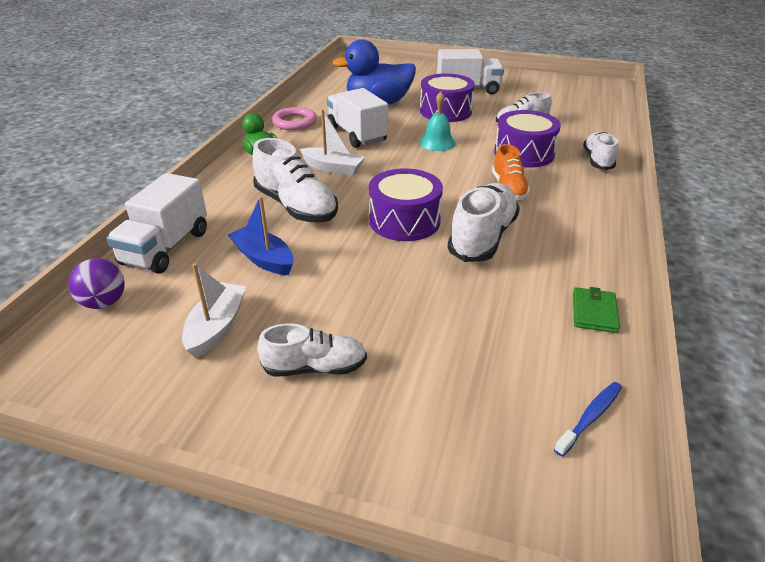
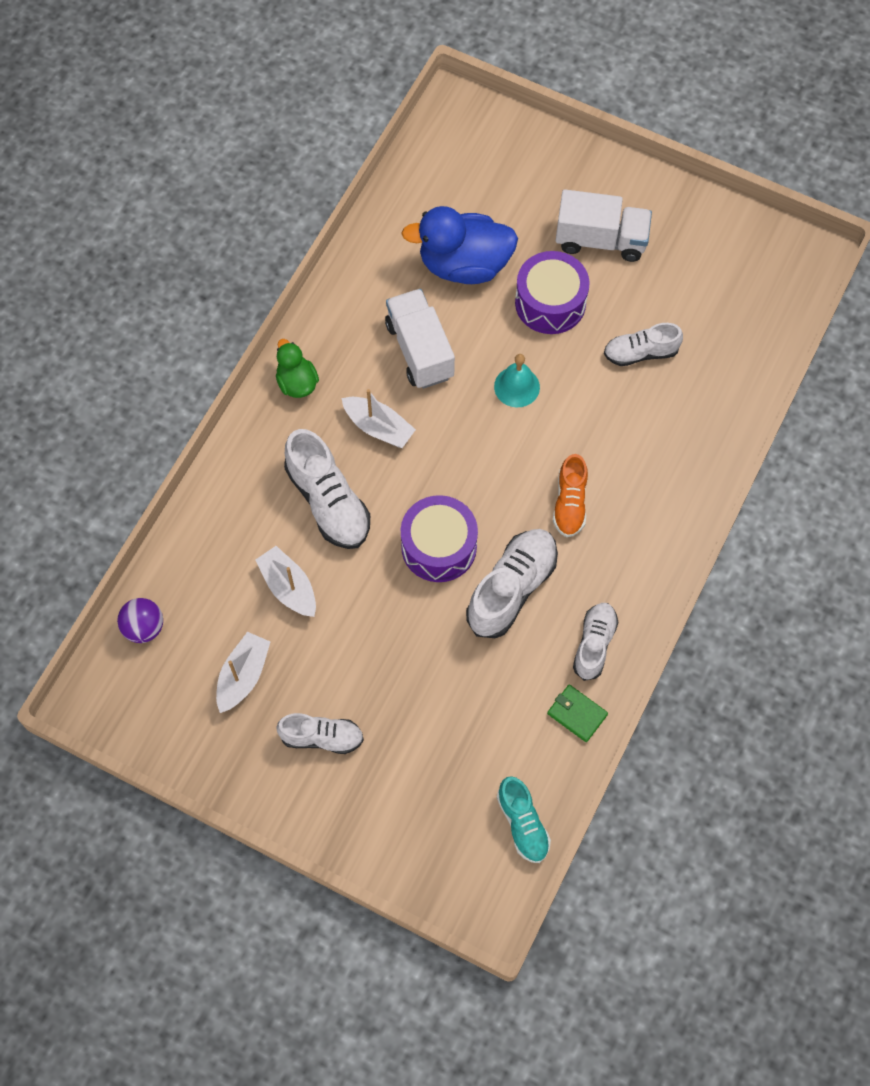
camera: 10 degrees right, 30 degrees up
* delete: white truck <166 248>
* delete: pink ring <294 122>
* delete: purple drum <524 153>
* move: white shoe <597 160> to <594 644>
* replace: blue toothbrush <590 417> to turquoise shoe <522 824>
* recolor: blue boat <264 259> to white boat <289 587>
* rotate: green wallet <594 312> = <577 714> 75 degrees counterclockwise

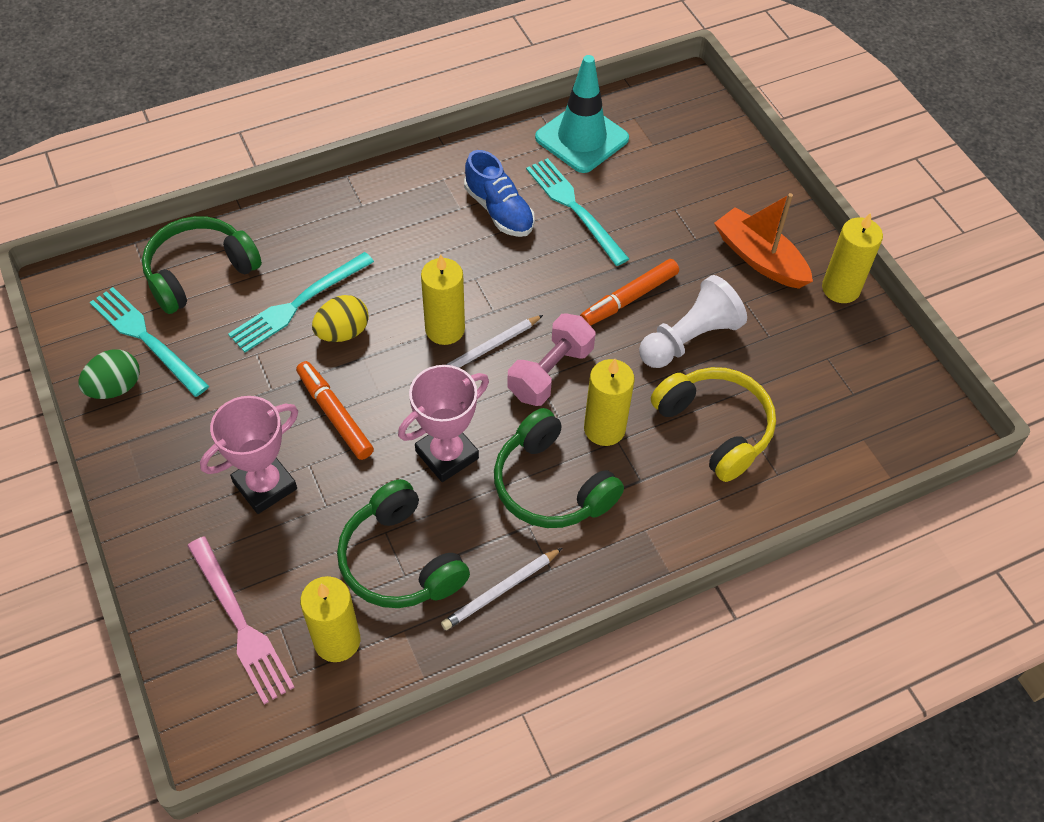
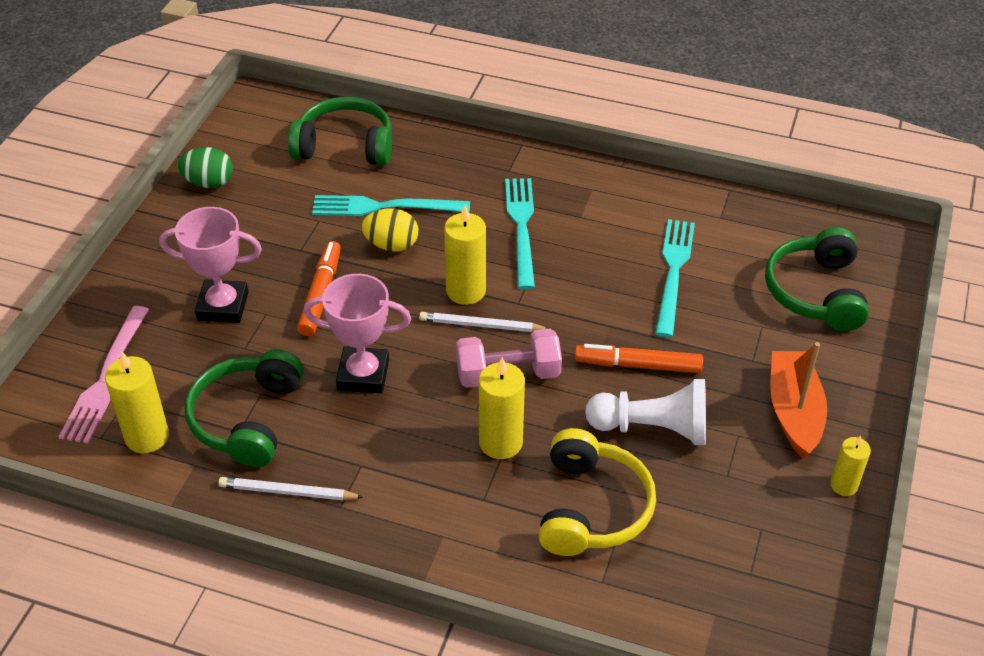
camera: 45 degrees right, 10 degrees down
* delete: blue shoe <499 210>
* delete: turquoise traffic cone <582 138>
* move: turquoise fork <147 339> to <521 228>
* move: green headphones <551 485> to <815 292>
* resize: yellow candle <840 289> = <843 485> x0.61

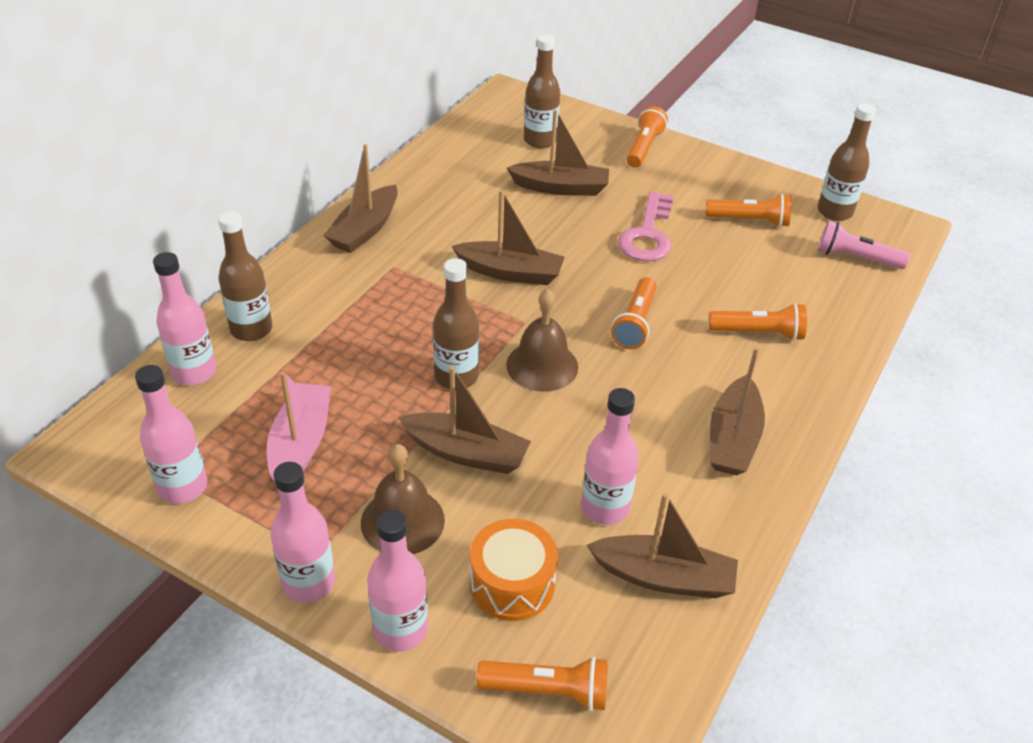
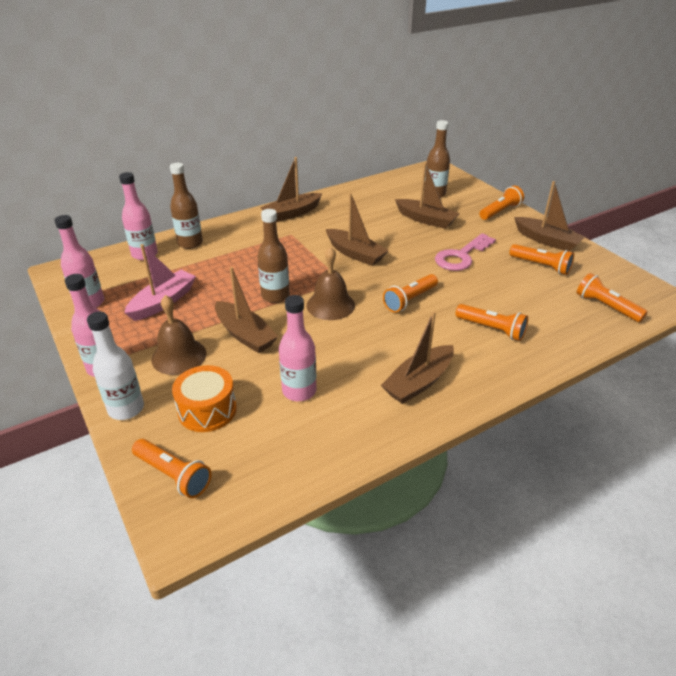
camera: 30 degrees right, 5 degrees down
* delete: brown bottle <834 212>
* move: brown boat <663 577> to <547 240>
* recolor: pink bottle <400 629> to white bottle <126 409>
* recolor: pink flashlight <856 258> to orange flashlight <606 307>

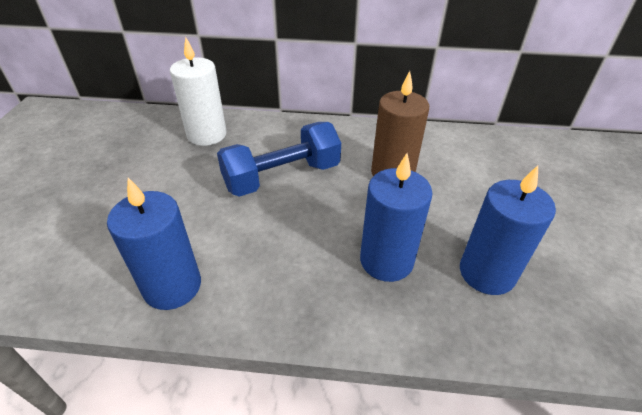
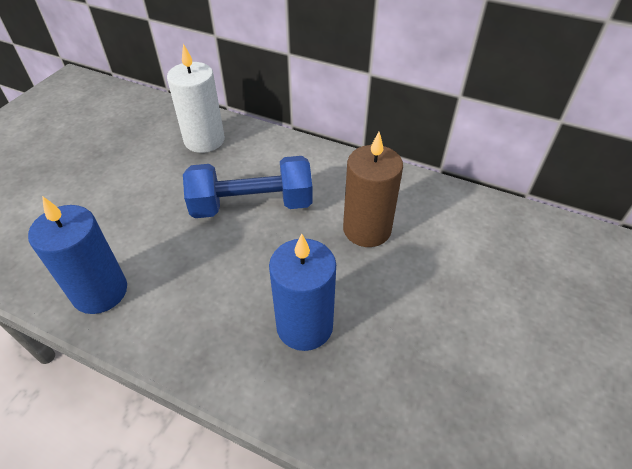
camera: 20 degrees right, 5 degrees up
* delete: blue candle <486 273>

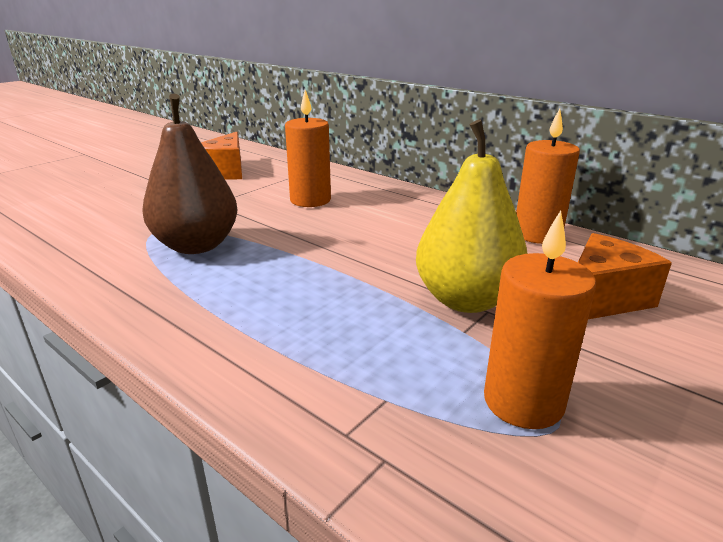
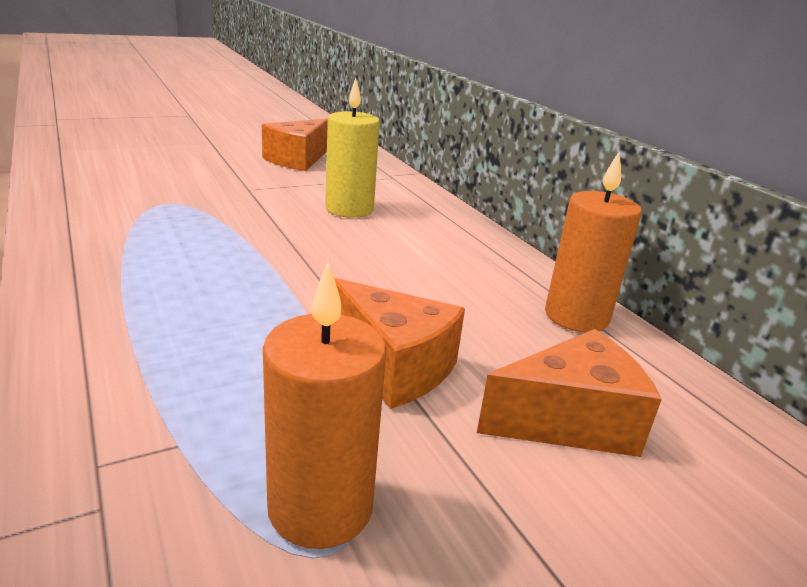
camera: 20 degrees right, 0 degrees up
* delete: brown pear <196 245>
* replace: yellow pear <466 300> to orange cheese <394 366>
* recolor: orange candle <310 200> to yellow candle <349 209>

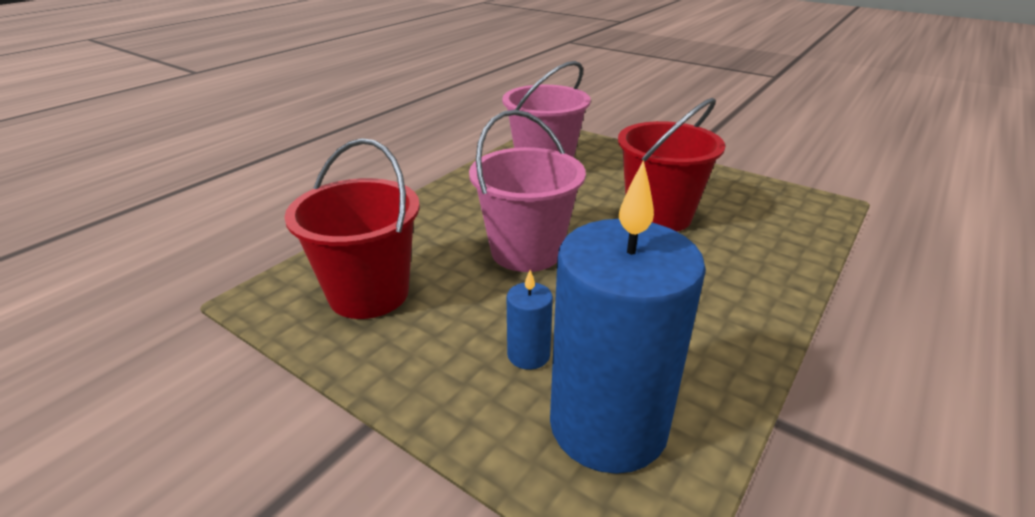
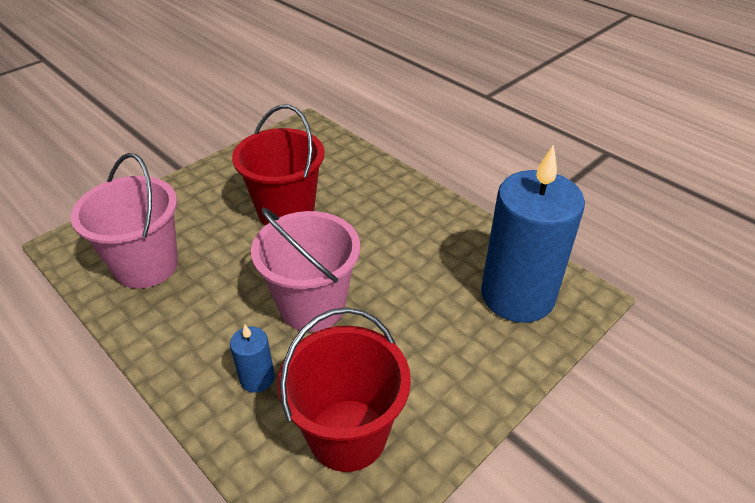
camera: 80 degrees left, 10 degrees up
* move: blue candle <528 355> to <257 378>

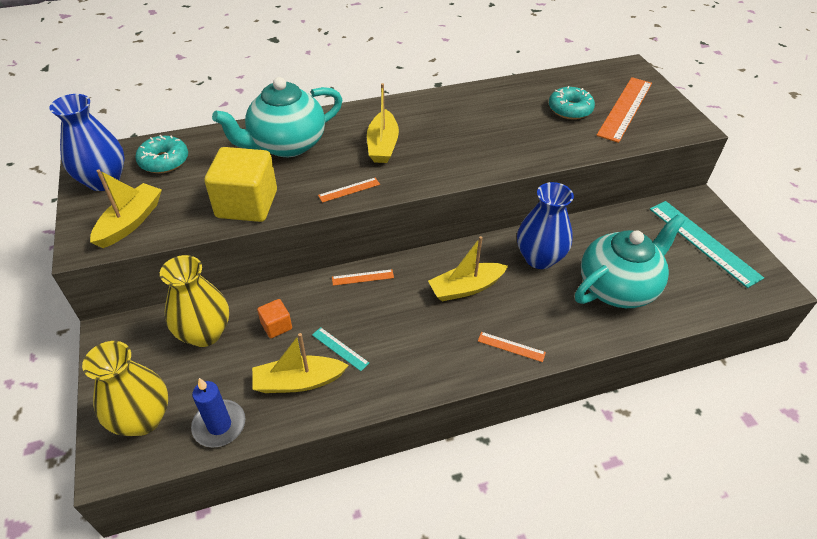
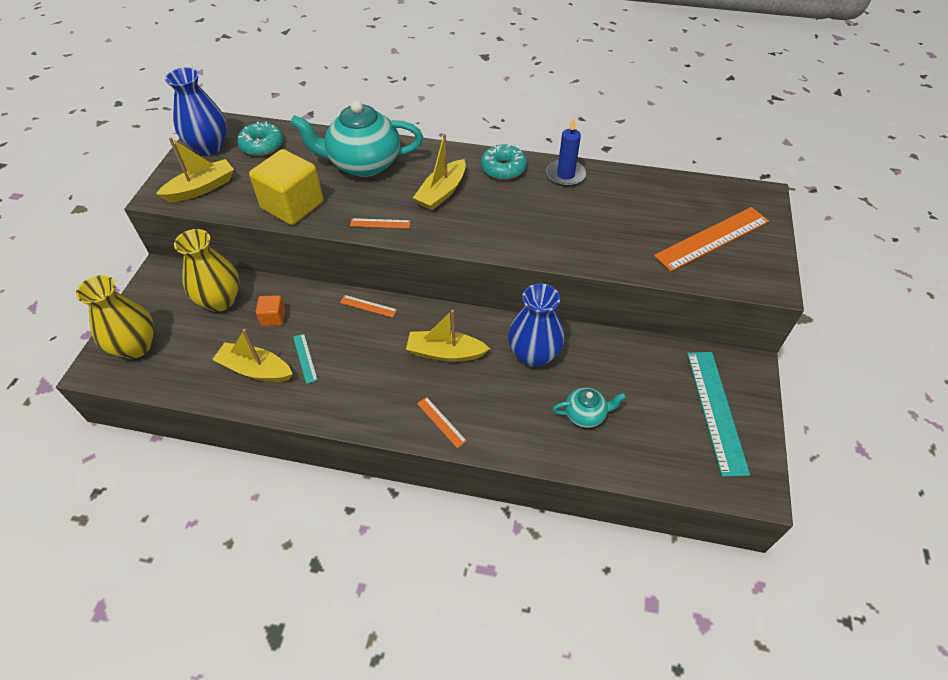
camera: 30 degrees right, 5 degrees up
* move: blue candle <219 425> to <565 175>
* move: turquoise donut <570 109> to <503 168>
* resize: turquoise teapot <618 287> = <585 415> x0.49

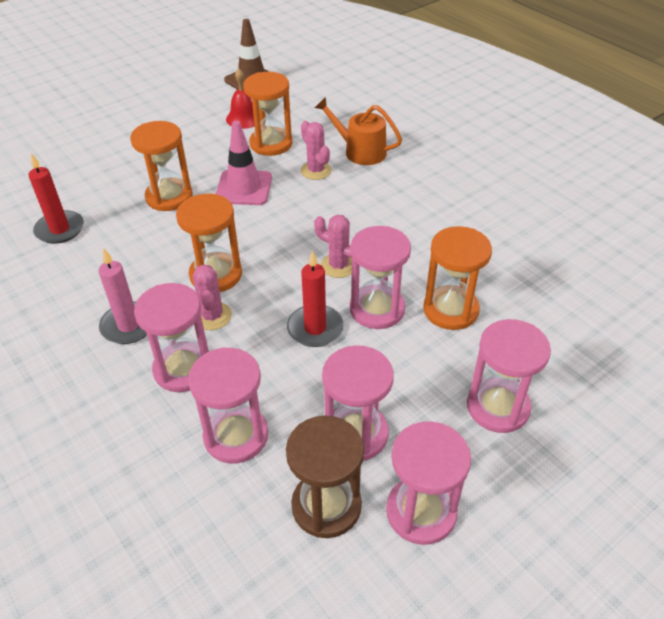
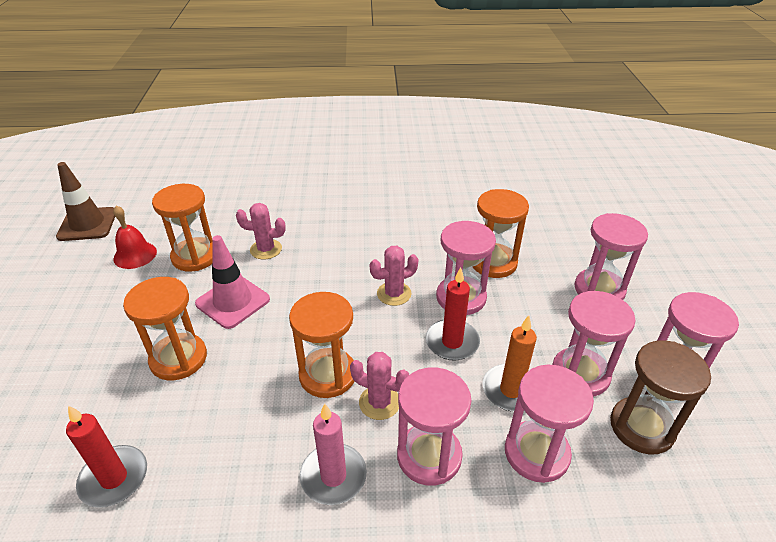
camera: 55 degrees left, 5 degrees down
* delete: orange watering can <360 151>
* insert: orange candle <511 390>

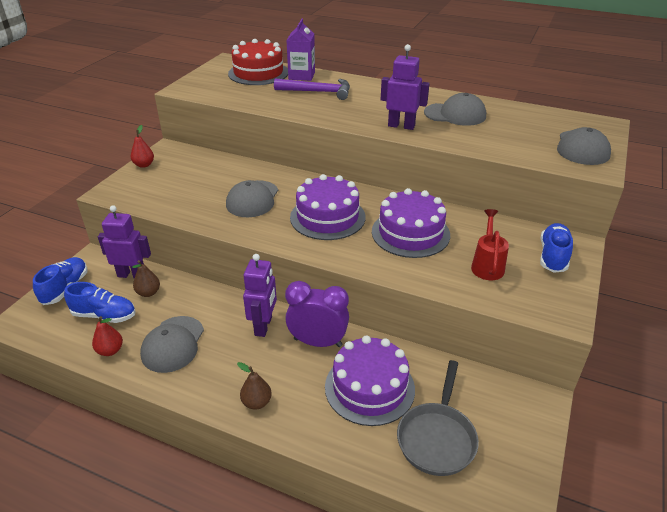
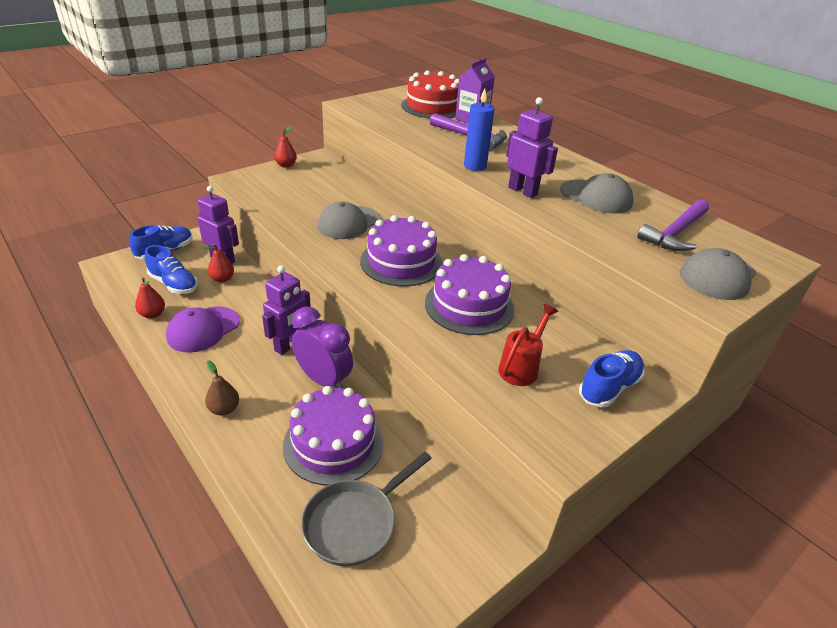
camera: 25 degrees right, 0 degrees up
* insert: blue candle <475 166>
* insert: purple hammer <675 233>
* recolor: brown pear <148 293> to red pear <222 279>
* recolor: grey cap <173 344> to purple cap <203 329>

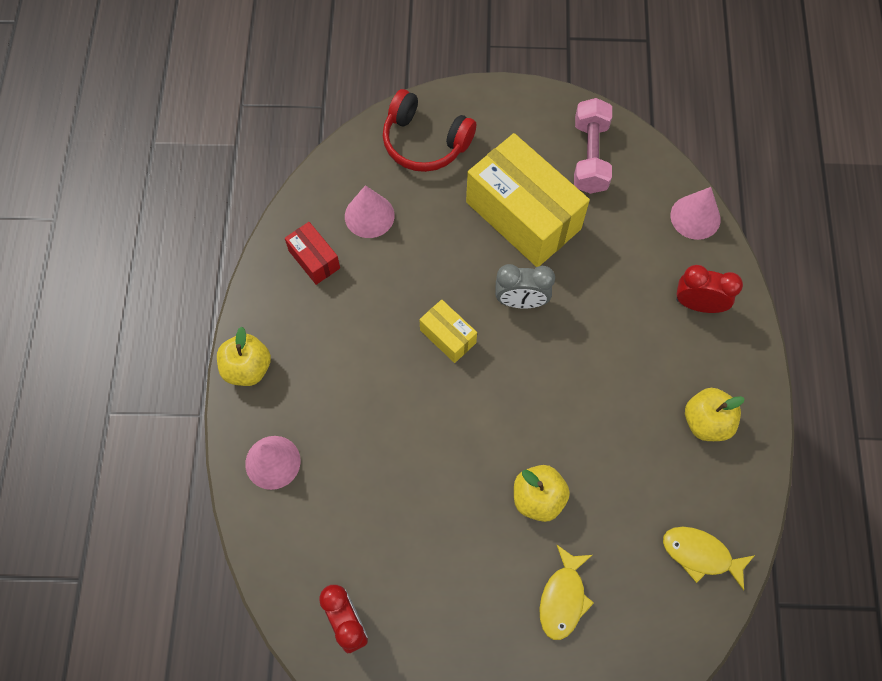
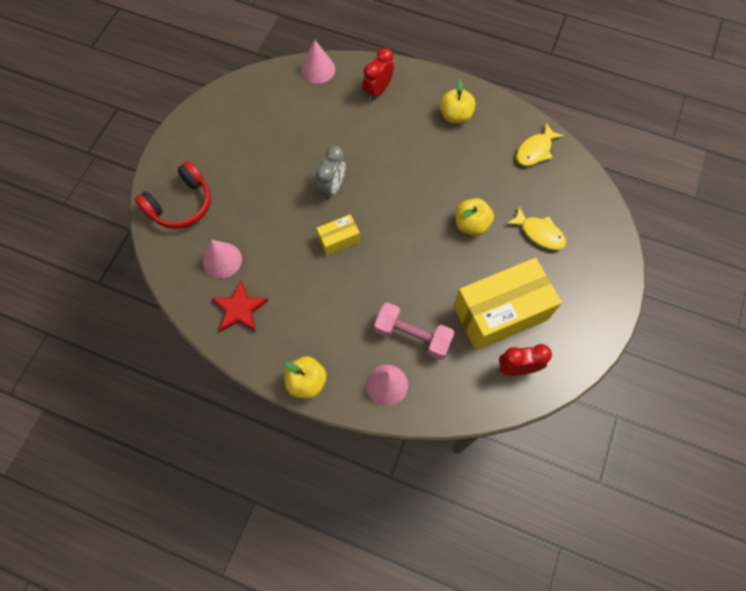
camera: 70 degrees left, 0 degrees up
* move: yellow box <523 215> to <500 313>
* move: pink dumbbell <590 156> to <412 336>
* replace: red box <314 259> to red star <239 309>

